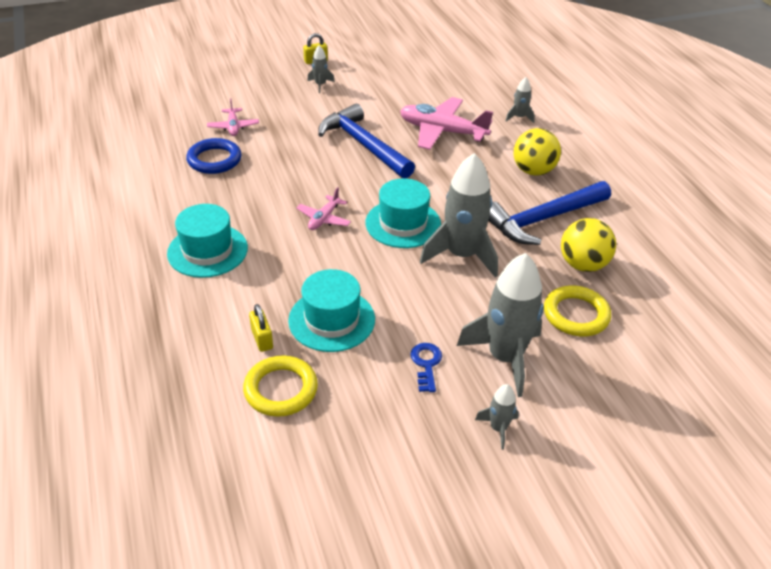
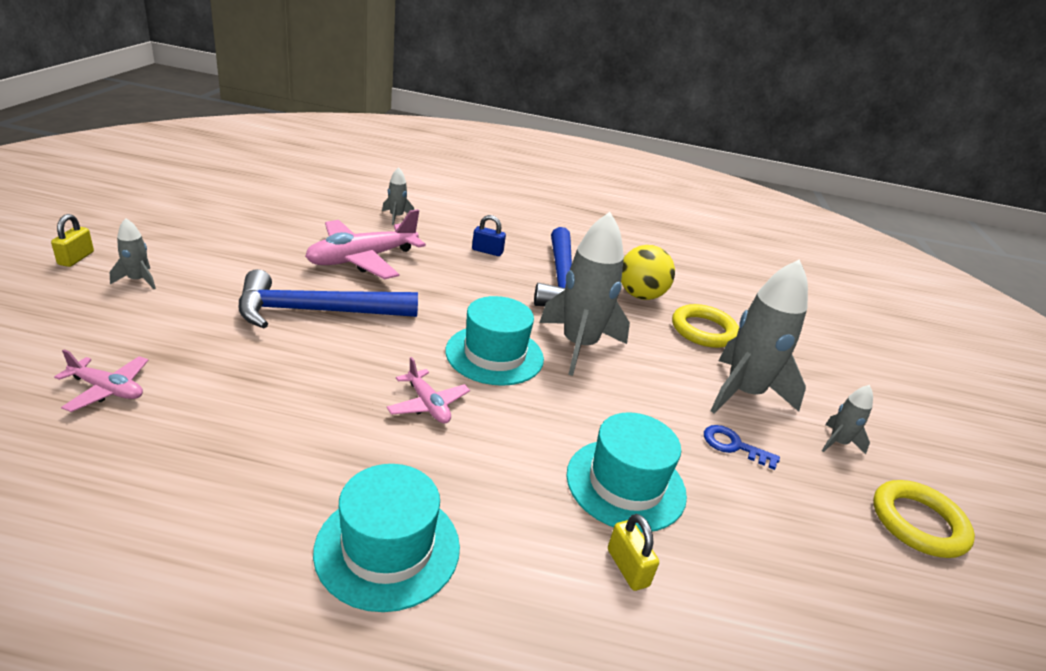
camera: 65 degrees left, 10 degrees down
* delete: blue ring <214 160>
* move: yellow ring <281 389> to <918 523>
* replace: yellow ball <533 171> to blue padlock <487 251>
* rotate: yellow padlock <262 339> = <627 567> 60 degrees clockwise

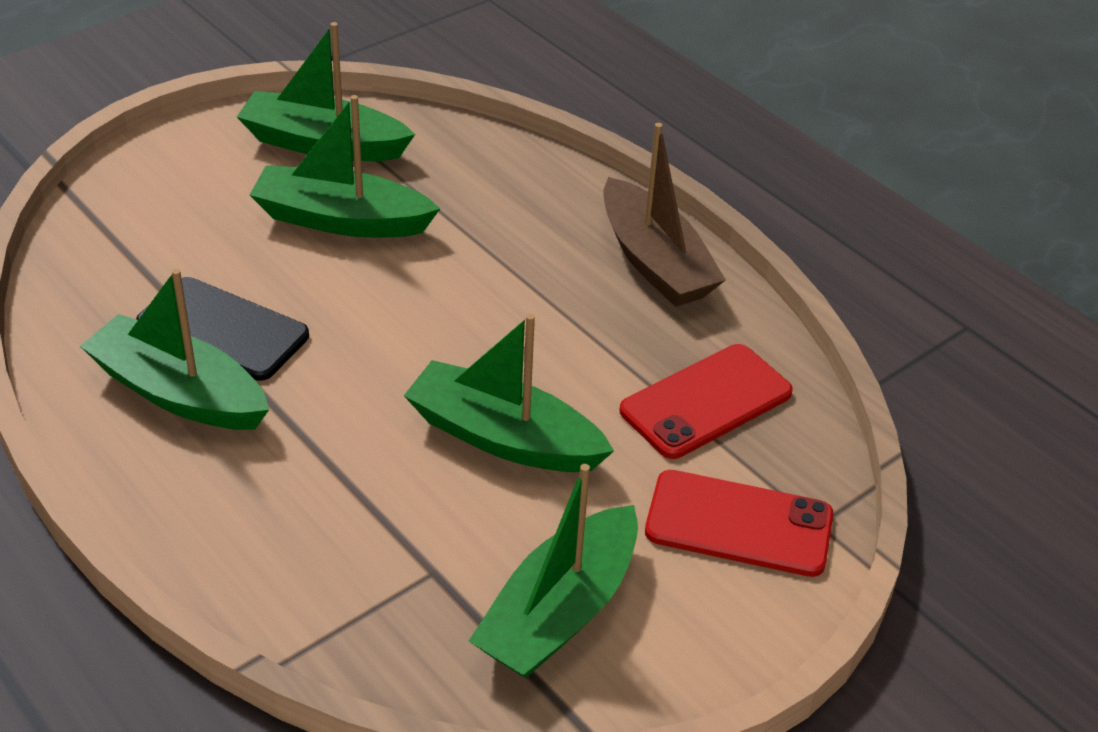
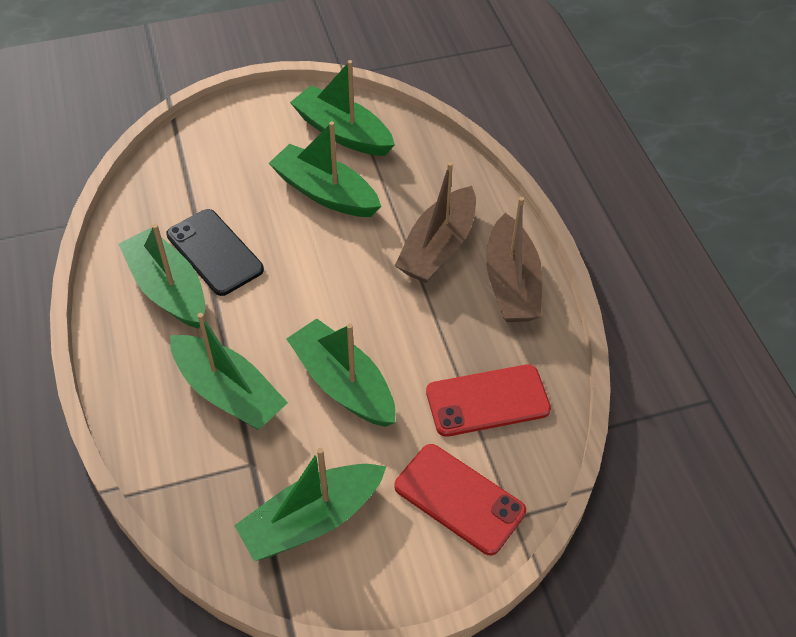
camera: 25 degrees right, 10 degrees up
* insert: green boat <229 392>
* insert: brown boat <438 247>

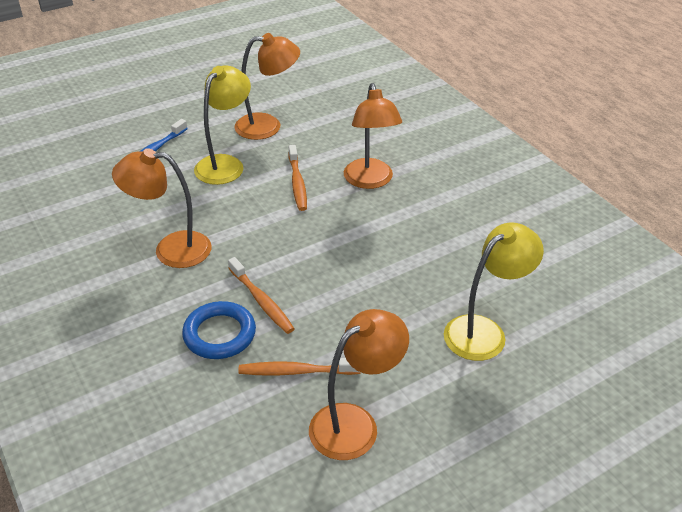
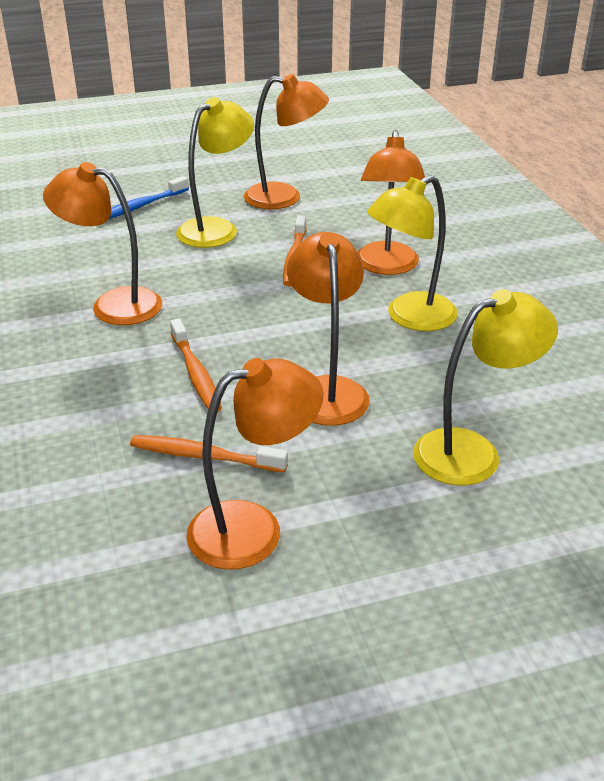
camera: 15 degrees right, 5 degrees down
* delete: blue ring <219 334>
* insert: orange lamp <327 390>
* insert: yellow lamp <410 317>

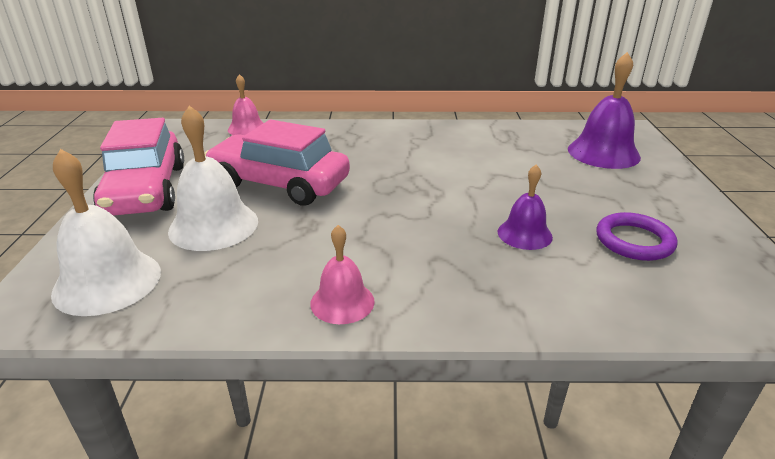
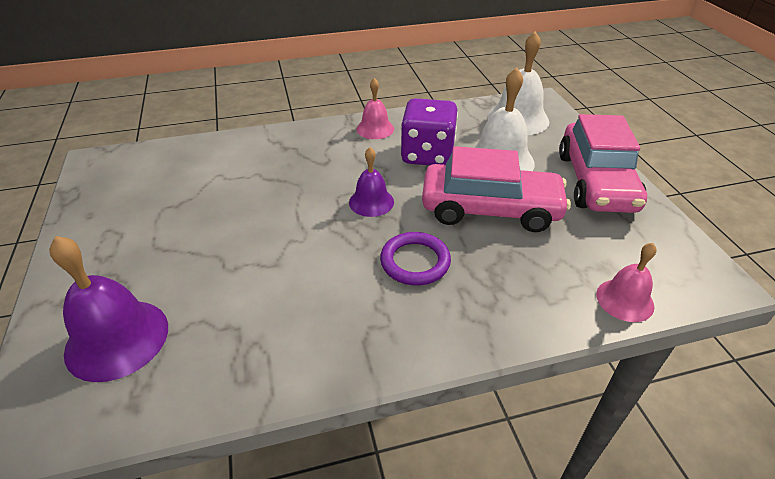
camera: 165 degrees right, 10 degrees up
* insert: purple dice <427 155>
* move: purple bell <524 234> to <371 202>
* move: purple ring <634 241> to <415 262>
* rotate: pink car <146 190> = <596 182> 150 degrees counterclockwise

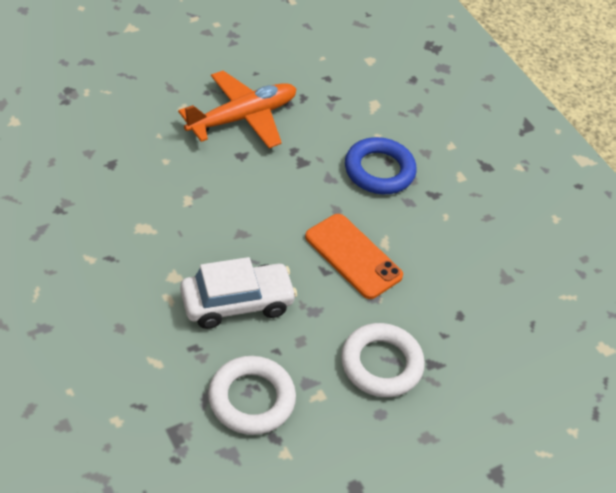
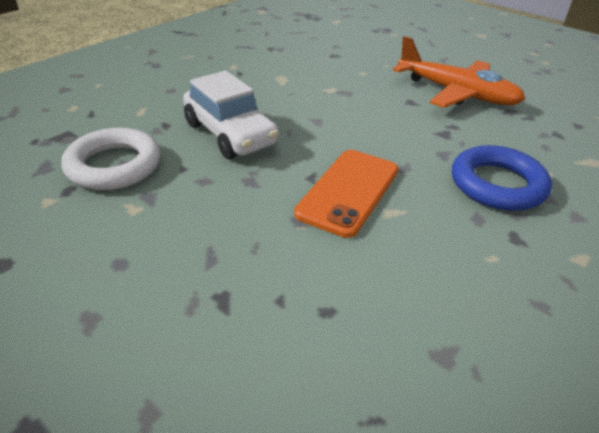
camera: 75 degrees right, 10 degrees down
* delete: white ring <381 364>

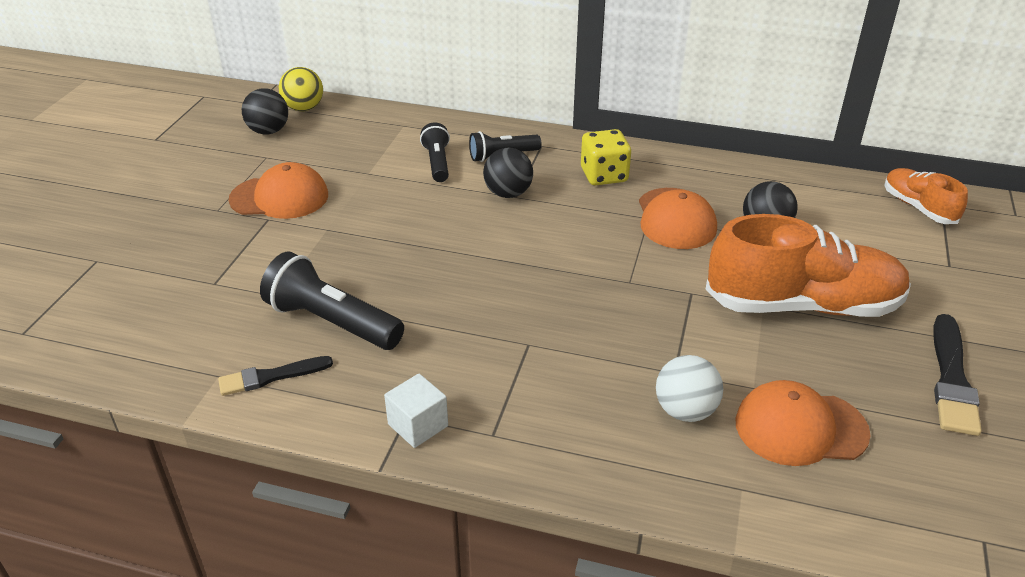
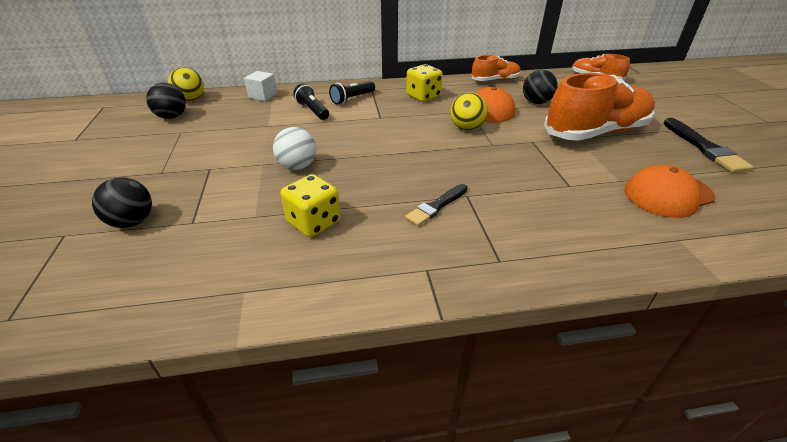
camera: 25 degrees left, 0 degrees up
* delete: orange cap <279 197>
* insert: yellow ball <466 128>
* insert: orange shoe <495 80>
* move: black brush <271 377> to <436 206>
* move: white cube <418 425> to <263 96>
* move: black ball <508 193> to <132 222>
* move: white ball <685 411> to <297 166>
* replace: black flashlight <331 322> to yellow dice <314 222>

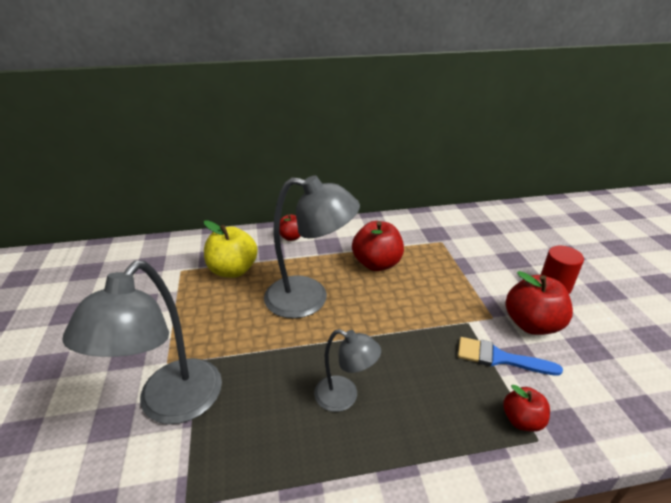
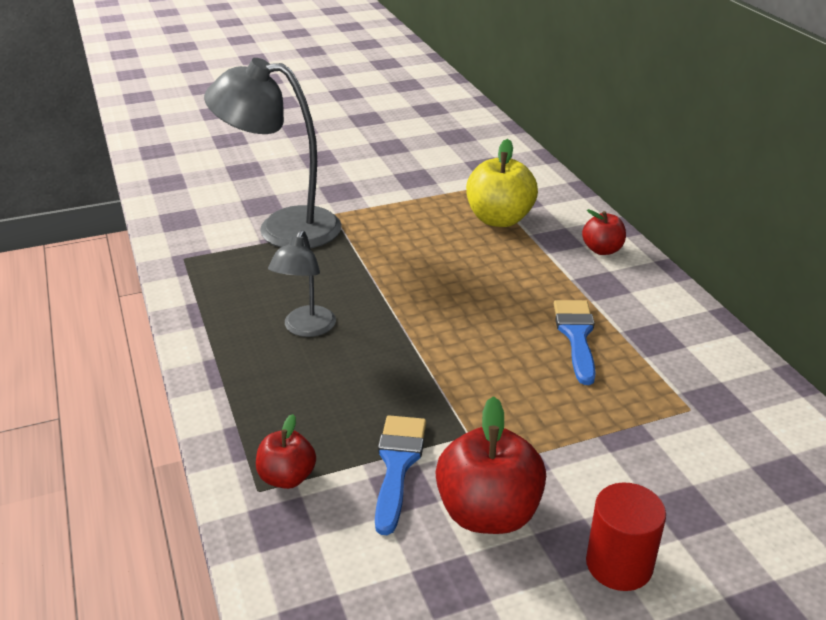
camera: 80 degrees right, 0 degrees up
* delete: grey lamp <309 299>
* replace: red apple <377 264> to blue brush <576 336>

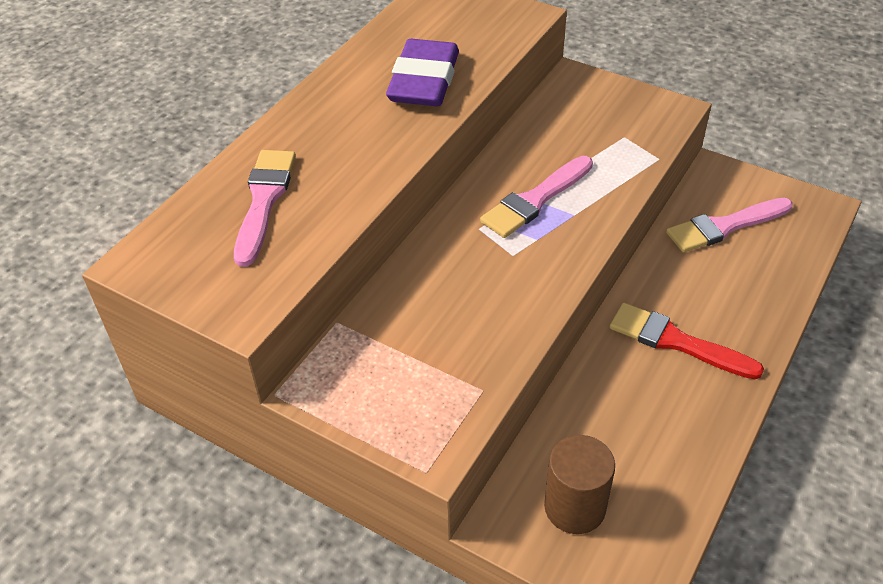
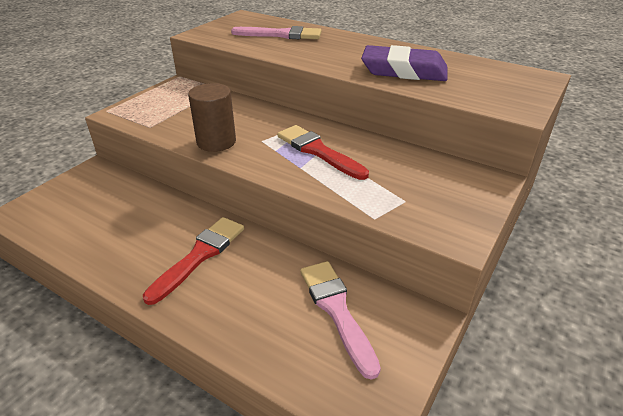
camera: 90 degrees right, 10 degrees down
* move: brown cylinder <574 507> to <216 142>
* recolor: pink brush <535 200> to red brush <318 151>

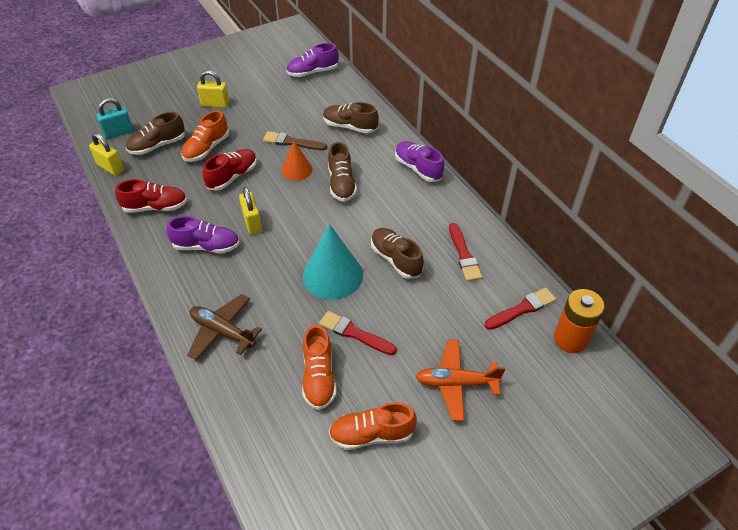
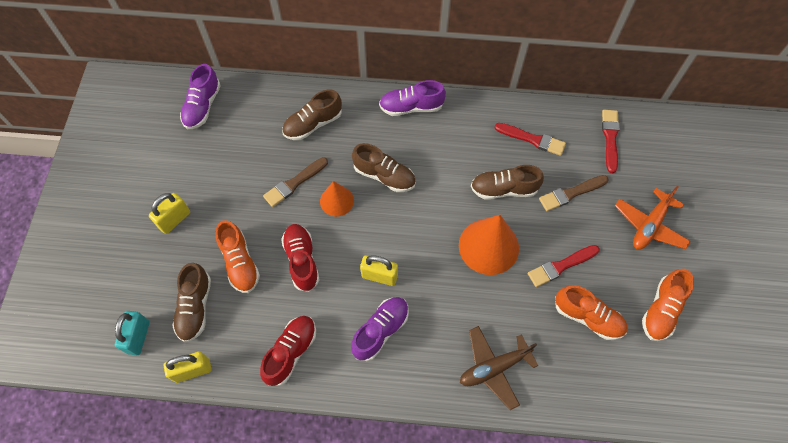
camera: 55 degrees left, 15 degrees up
* delete: orange battery <570 339>
* insert: brown brush <571 193>
* recolor: turquoise cone <333 275> to orange cone <488 246>

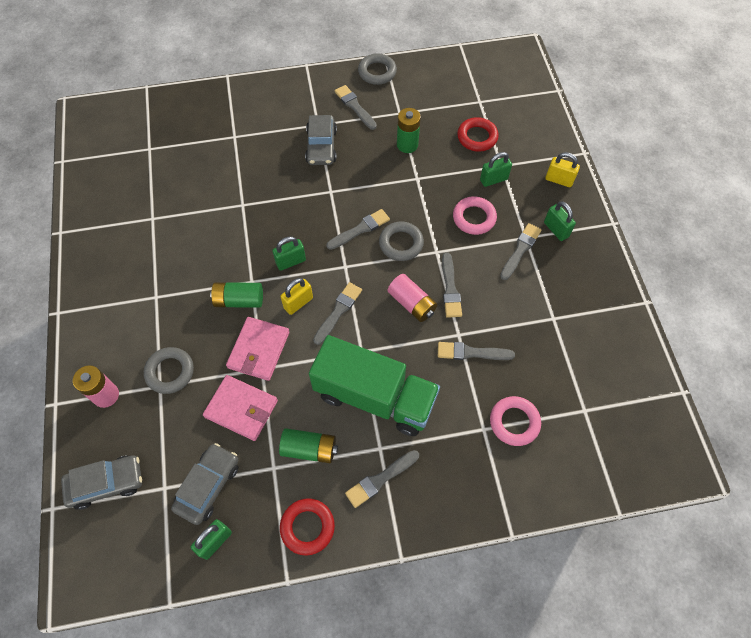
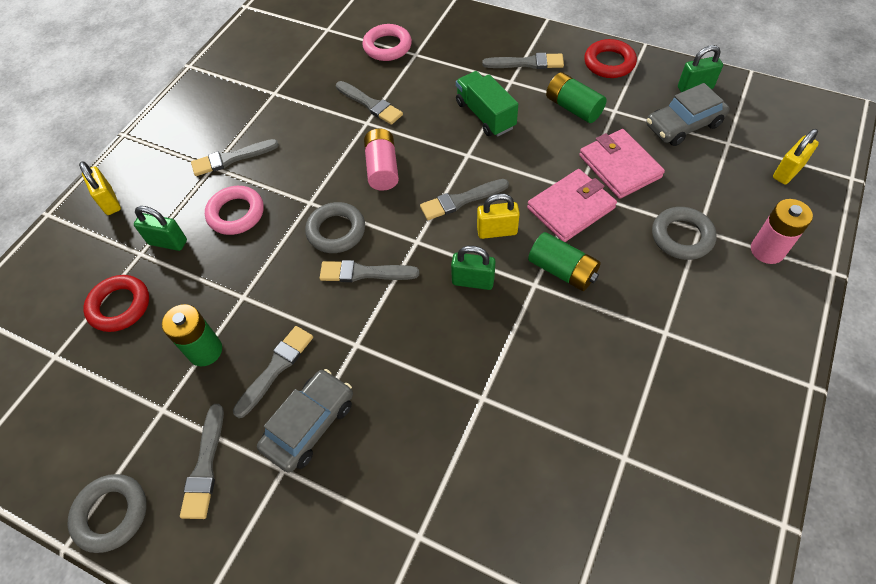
camera: 140 degrees left, 5 degrees down
* delete: green padlock <556 229>
* move: grey brush <450 288> to <276 368>
* replace: grey car <106 483> to yellow padlock <787 171>
* resize: green truck <374 397> = <485 115> x0.56

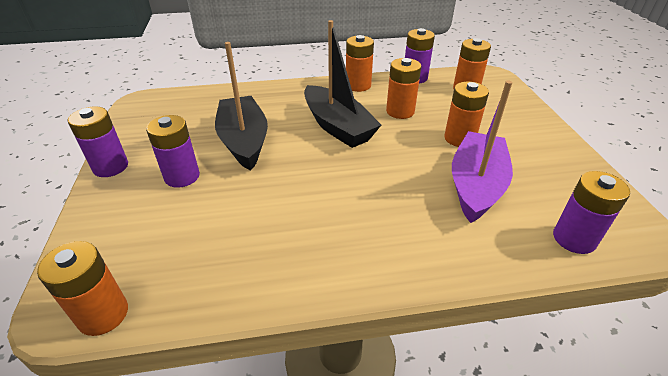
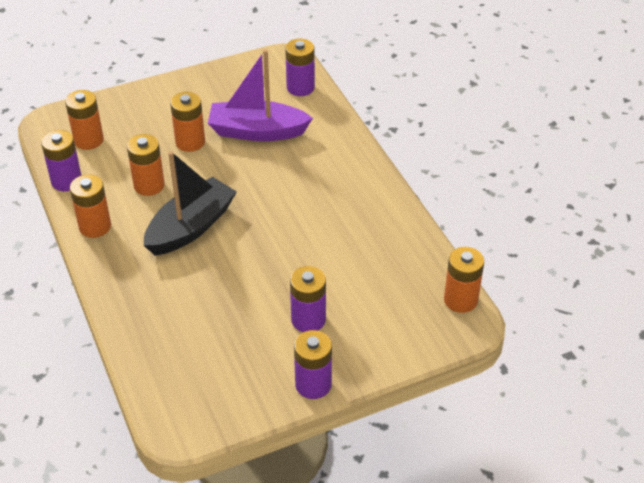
camera: 105 degrees left, 5 degrees up
* delete: black boat <244 141>

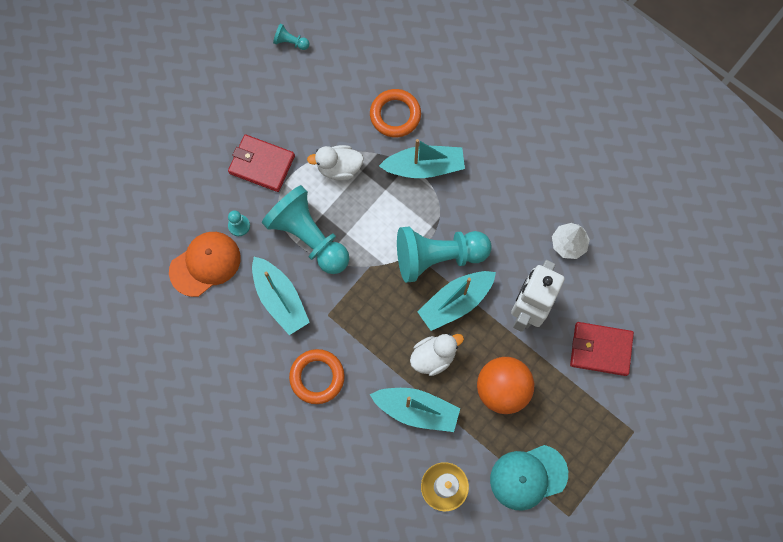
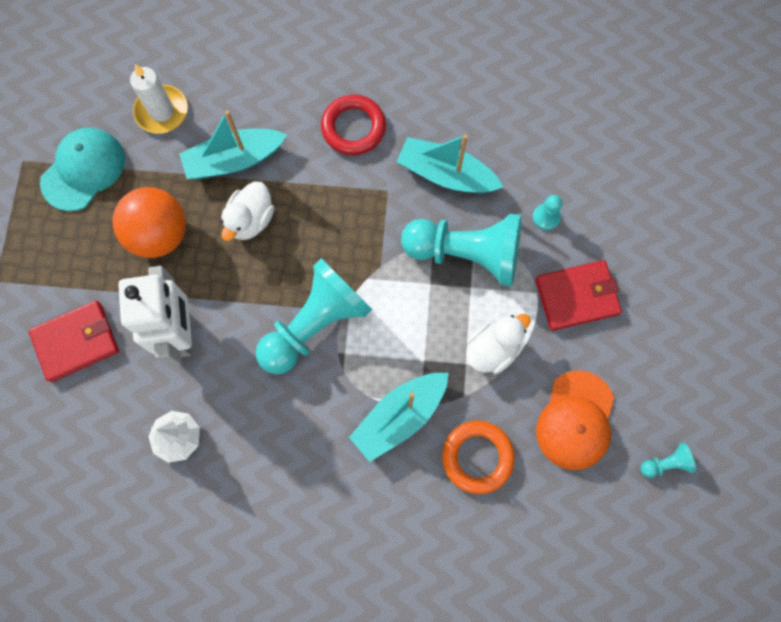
camera: 145 degrees right, 0 degrees up
* delete: turquoise boat <455 302>
* move: orange cap <205 264> to <575 420>
* recolor: orange ring <317 377> to red ring <353 128>

